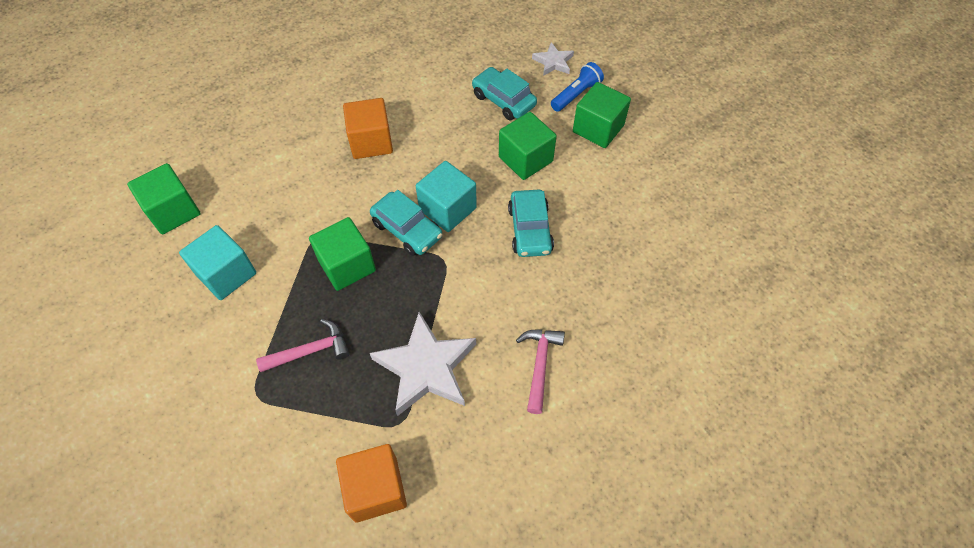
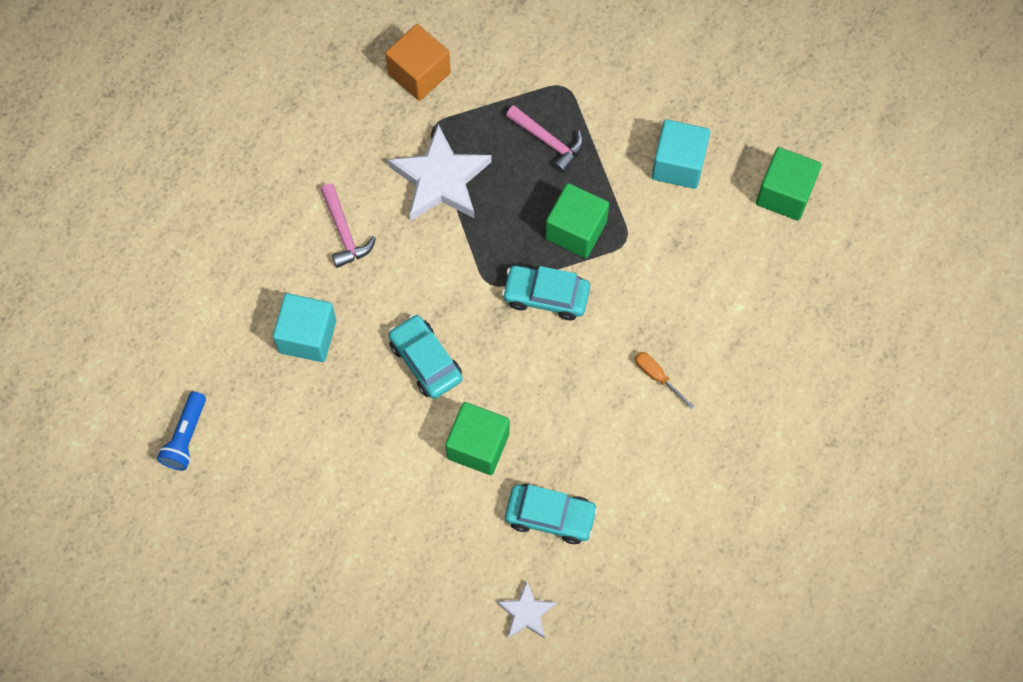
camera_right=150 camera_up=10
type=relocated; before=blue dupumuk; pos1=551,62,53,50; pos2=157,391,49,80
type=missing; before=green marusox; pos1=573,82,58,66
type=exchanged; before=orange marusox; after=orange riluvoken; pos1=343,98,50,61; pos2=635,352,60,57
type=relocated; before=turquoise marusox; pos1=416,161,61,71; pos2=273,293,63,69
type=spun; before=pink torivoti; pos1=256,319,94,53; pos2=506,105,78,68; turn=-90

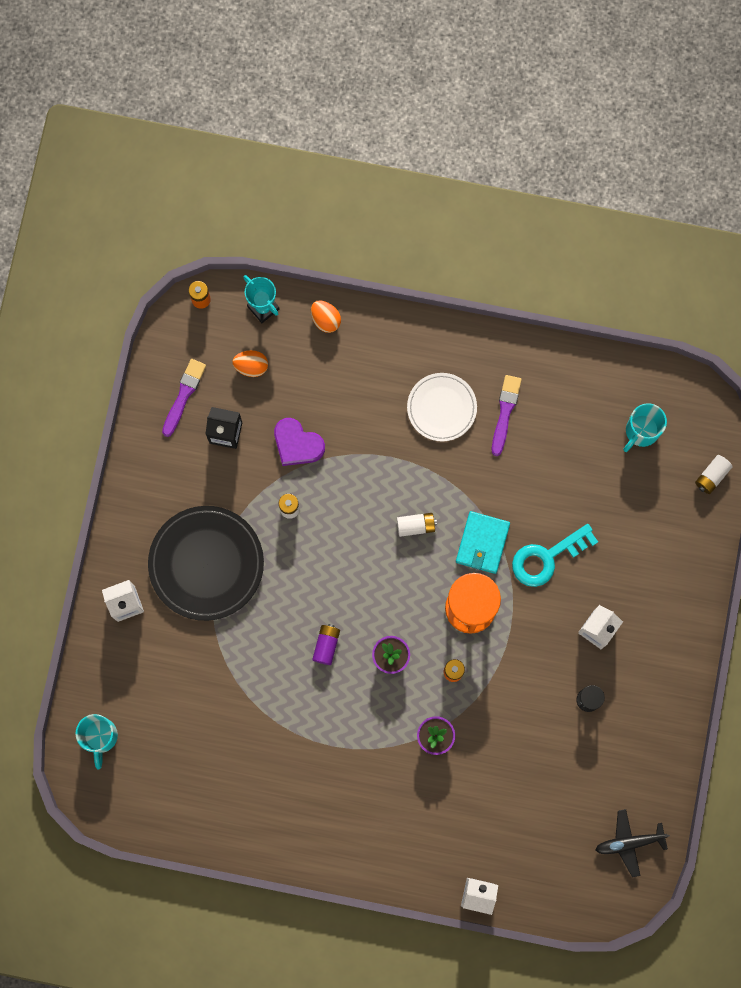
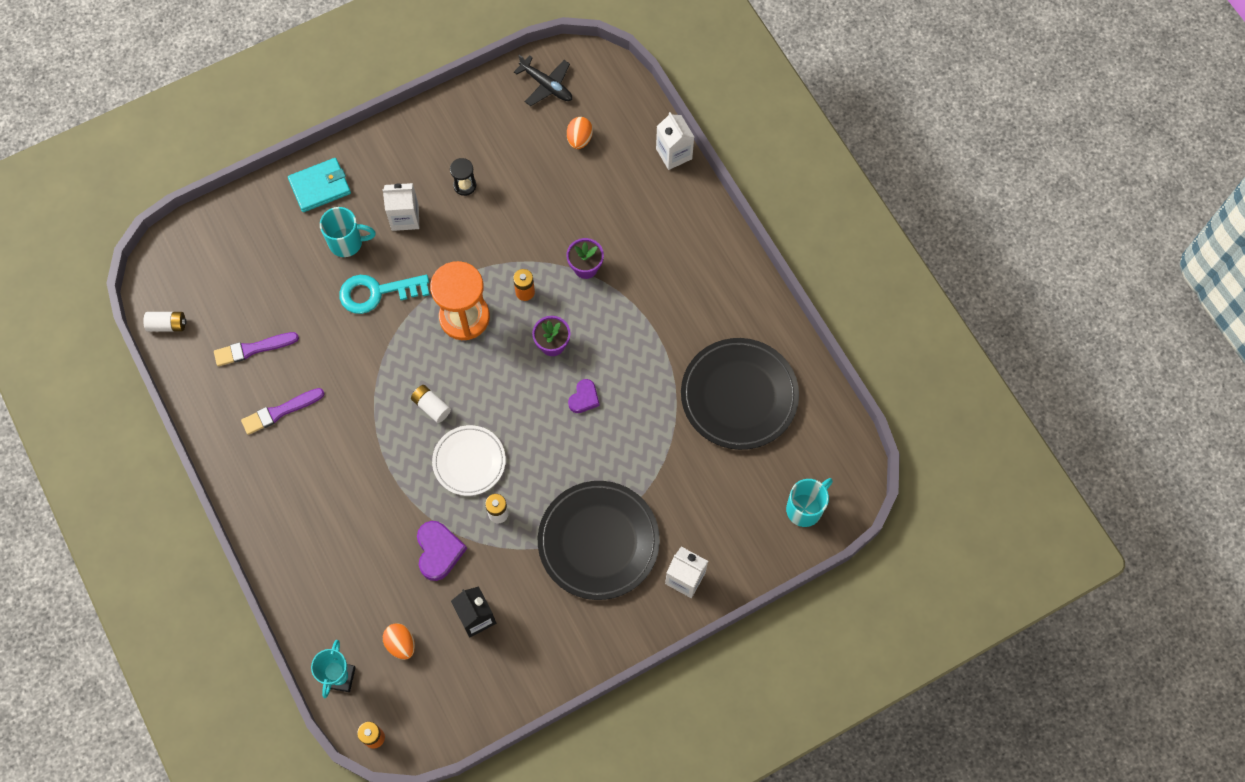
camera_right=-130 camera_up=-10
type=relocated; before=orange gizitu; pos1=311,300,30,33; pos2=567,117,26,32
type=relocated; before=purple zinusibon; pos1=162,359,44,78; pos2=214,332,85,34
type=relocated; before=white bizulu; pos1=407,373,70,68; pos2=432,425,74,71
type=relocated; before=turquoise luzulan; pos1=623,403,44,49; pos2=320,207,56,50
type=relocated; before=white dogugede; pos1=695,455,38,39; pos2=143,312,43,20
type=relocated; before=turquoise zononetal; pos1=456,511,54,63; pos2=288,158,63,54
type=spun; before=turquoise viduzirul; pos1=512,524,86,63; pos2=339,275,91,39; turn=150
type=exchanged; before=purple dogugede; after=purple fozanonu; pos1=312,624,28,41; pos2=568,379,32,34
type=appeared; after=black bizulu; pos2=681,338,118,112

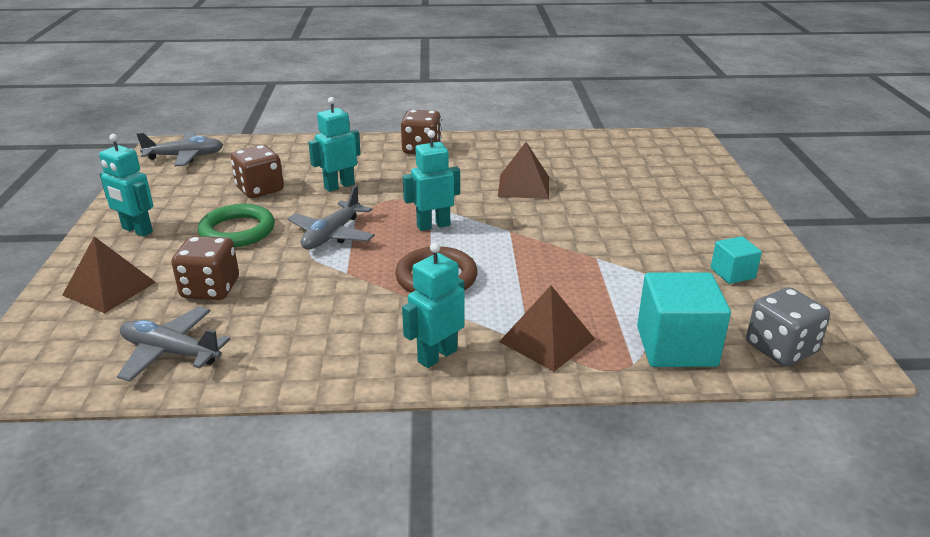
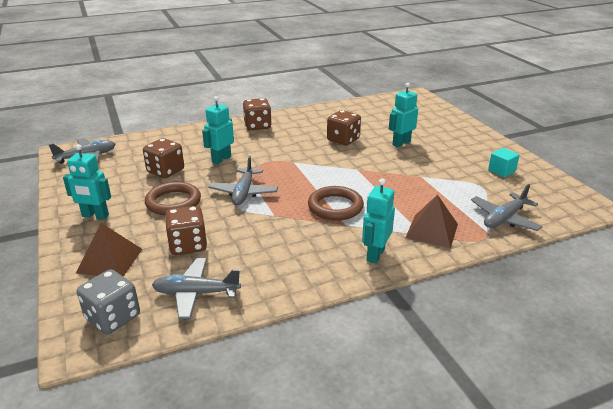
camera_right=-20 camera_up=0
type=relocated; before=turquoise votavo; pos1=403,130,57,101; pos2=389,83,29,64
type=exchanged; before=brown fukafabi; after=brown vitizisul; pos1=498,142,51,57; pos2=327,110,34,36
type=colour; before=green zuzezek; after=brown zuzezek; pos1=198,204,77,43; pos2=145,182,56,33
type=exchanged; before=turquoise marusox; after=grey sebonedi; pos1=637,272,94,95; pos2=471,184,72,47
type=relocated; before=grey vitizisul; pos1=746,287,84,79; pos2=77,269,63,65

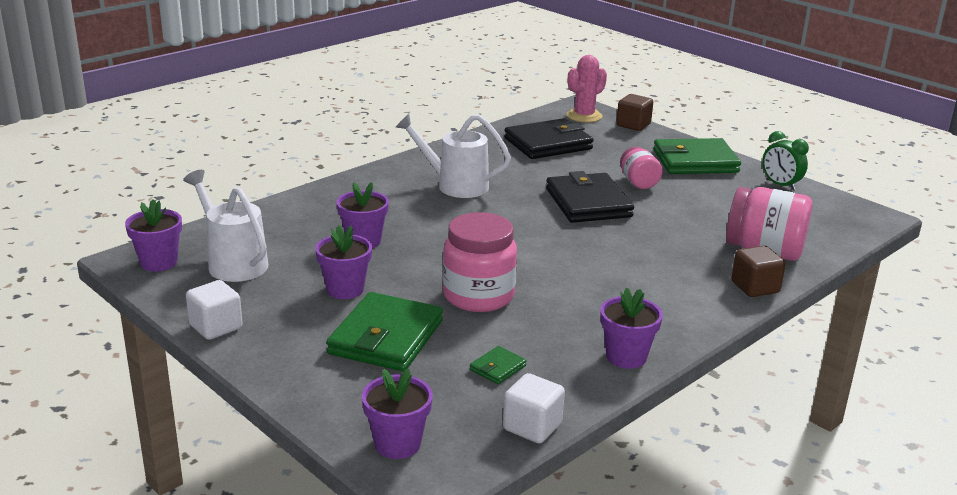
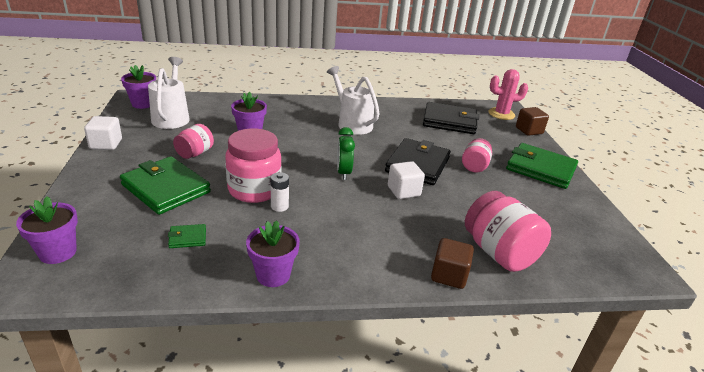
camera_right=35 camera_up=5
type=relocated; before=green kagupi; pos1=762,131,47,60; pos2=337,127,18,53
type=exchanged; before=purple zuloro; after=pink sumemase; pos1=315,225,57,74; pos2=173,124,41,35
type=spun; before=green zononetal; pos1=326,292,117,79; pos2=120,156,91,59; turn=75
type=relocated; before=white marusox; pos1=503,373,62,71; pos2=388,161,37,38
type=appeared; after=white dogugede; pos2=270,172,19,40

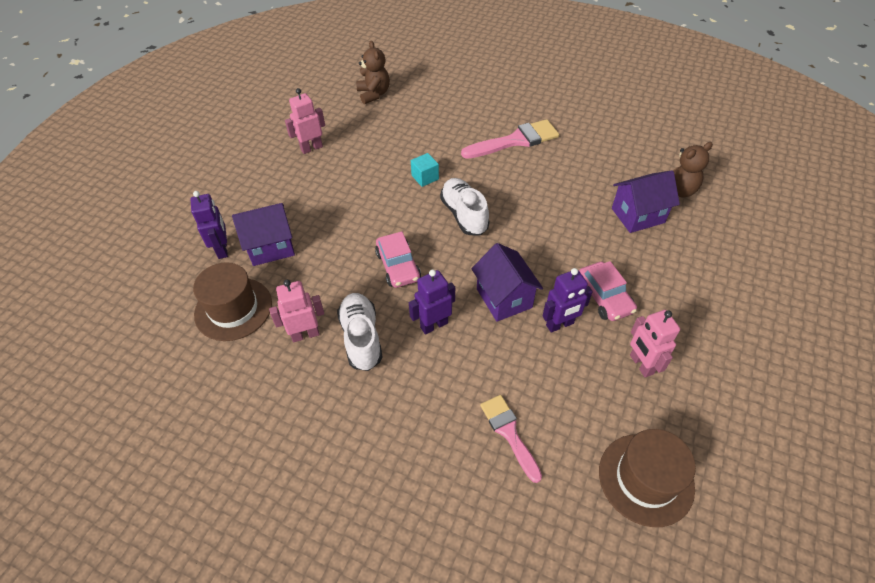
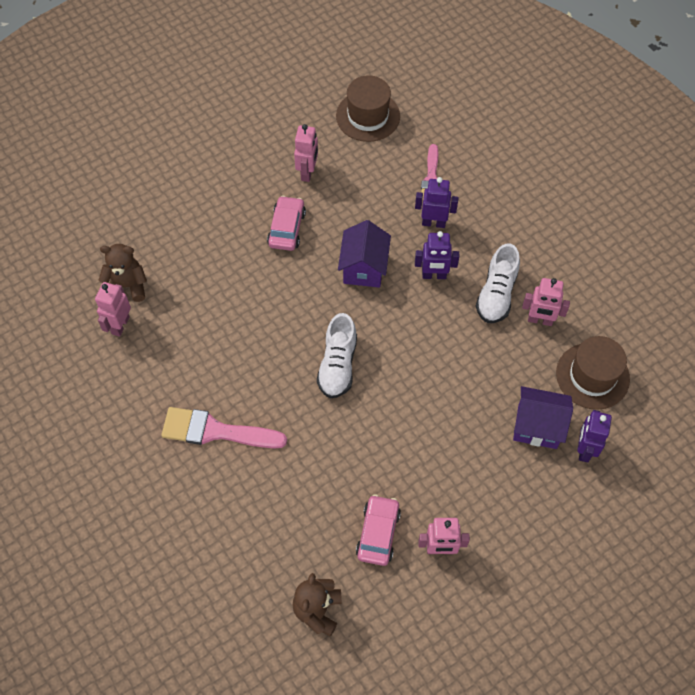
camera_right=-150 camera_up=10
type=missing; before=turquoise marusox; pos1=411,153,28,34
type=missing; before=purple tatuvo; pos1=612,170,68,63
type=relocated; before=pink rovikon; pos1=375,231,46,57; pos2=356,494,45,72
type=relocated; before=purple votavo; pos1=543,268,50,65; pos2=415,177,43,51
type=appeared; after=pink votavo; pos2=95,282,36,55

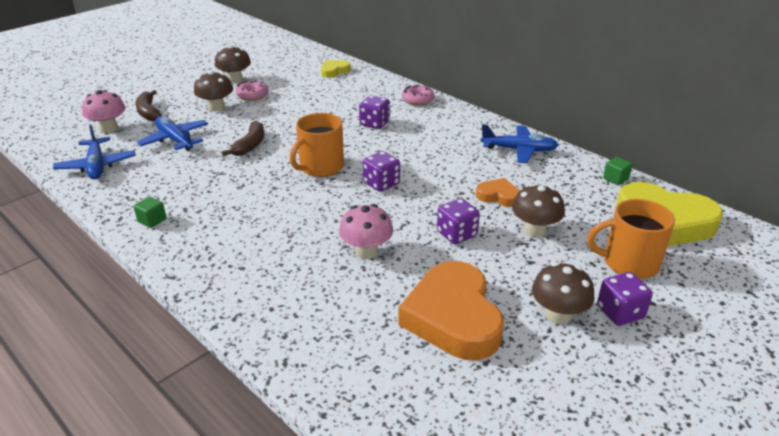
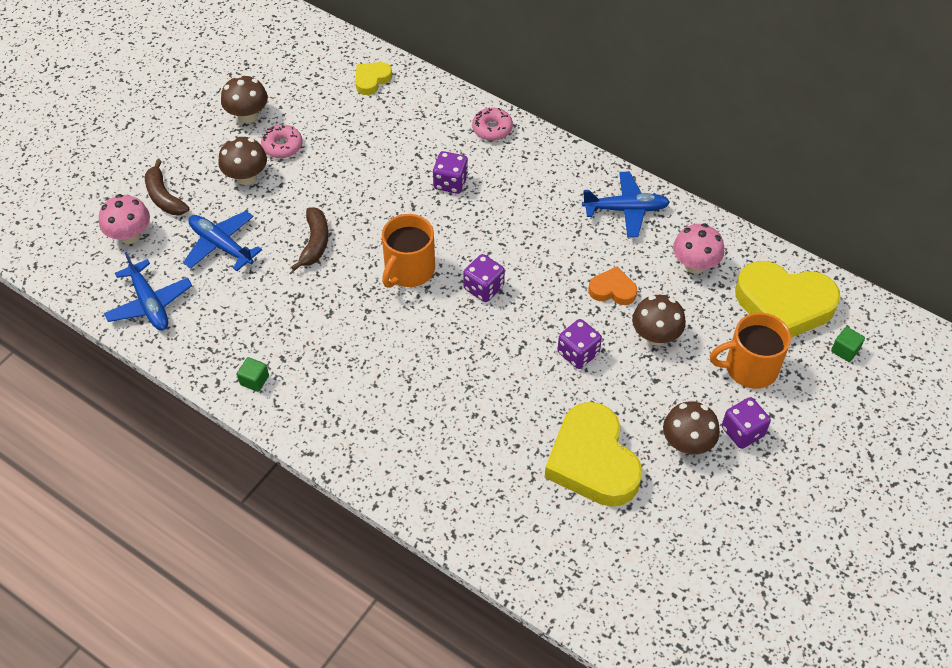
camera_right=-10 camera_up=20
type=relocated; before=green marusox; pos1=603,157,29,28; pos2=831,327,34,35
type=relocated; before=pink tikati; pos1=339,204,54,55; pos2=673,223,51,51
type=colour; before=orange fozanonu; after=yellow fozanonu; pos1=398,261,106,99; pos2=545,402,97,105

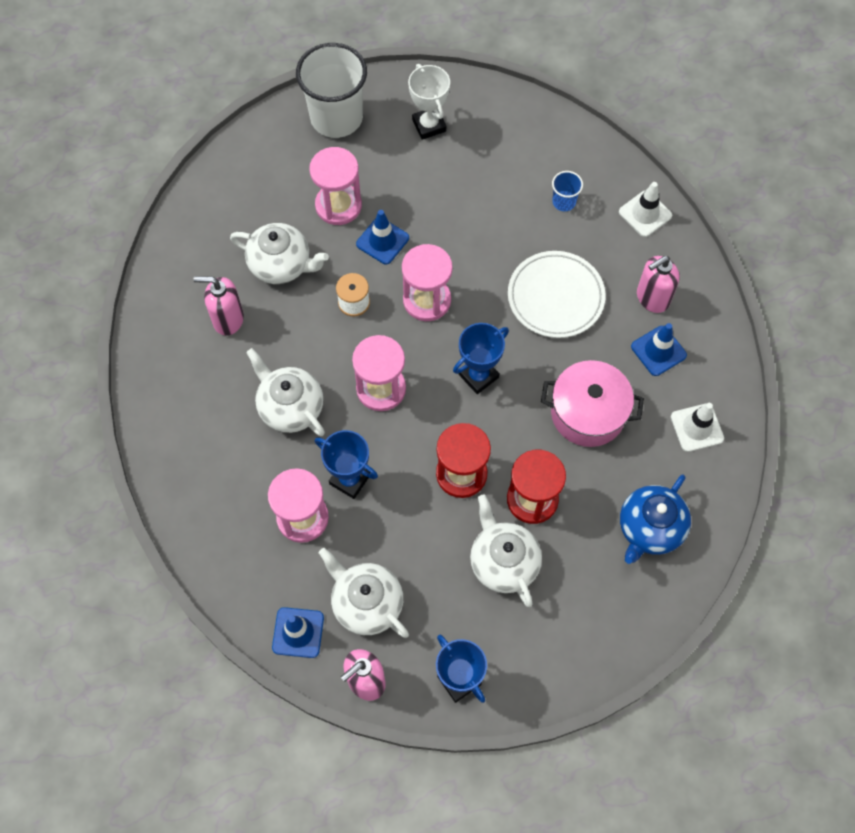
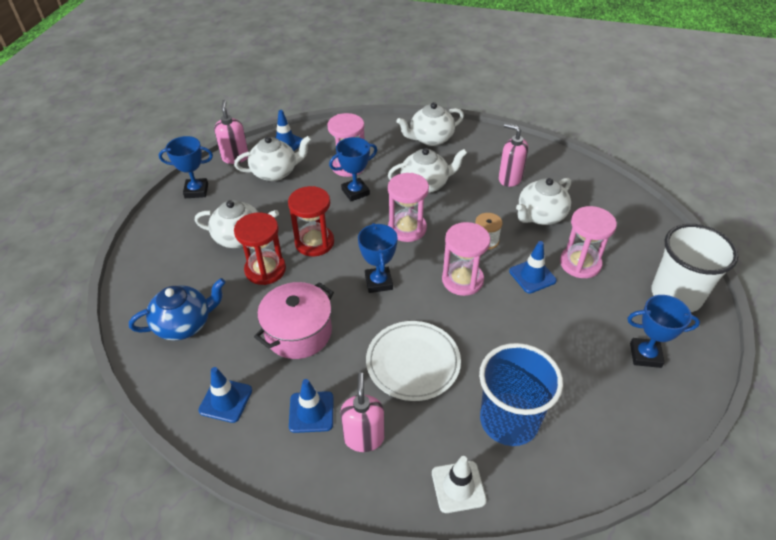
camera_right=120 camera_up=-20
type=colour; before=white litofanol; after=blue litofanol; pos1=408,64,42,76; pos2=628,295,72,73
type=size; before=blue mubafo; pos1=552,171,31,40; pos2=479,343,84,103; scale=2.29
type=spun; before=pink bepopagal; pos1=194,276,50,60; pos2=499,123,29,64; turn=-90
type=colour; before=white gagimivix; after=blue gagimivix; pos1=671,403,53,49; pos2=198,367,54,56
type=spun; before=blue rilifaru; pos1=620,474,71,90; pos2=129,278,97,63; turn=90
type=appeared; after=white rilifaru; pos2=397,102,67,44

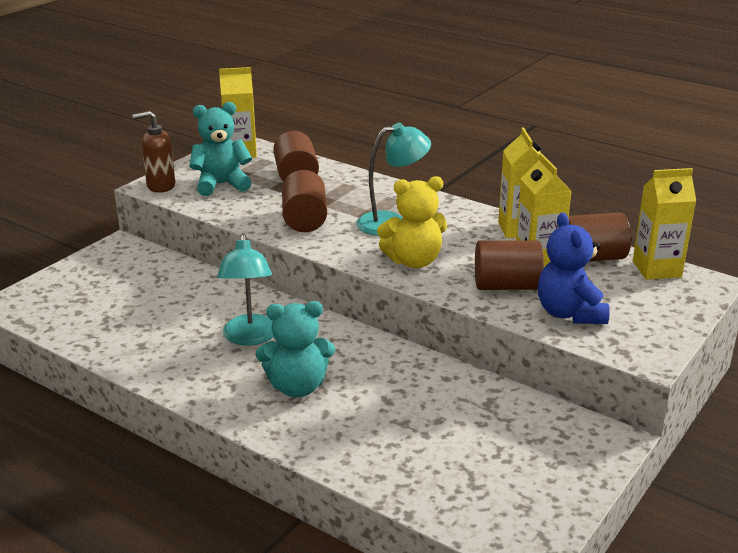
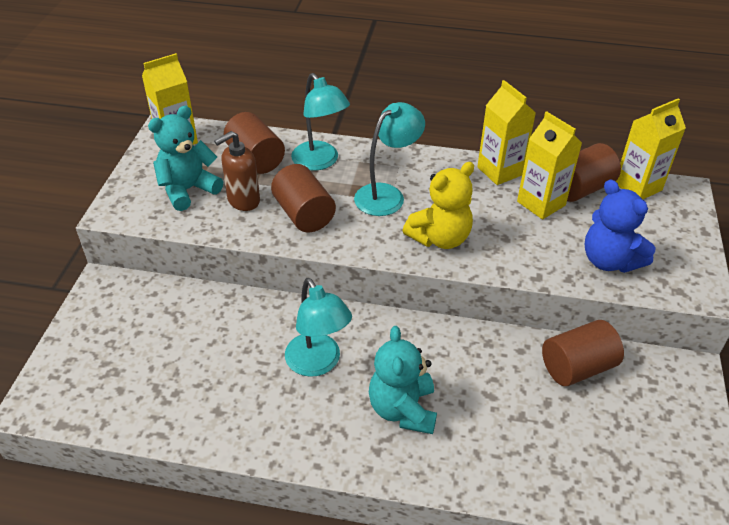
camera_right=-25 camera_up=15
type=relocated; before=brown bepopagal; pos1=133,111,42,81; pos2=214,131,46,80
type=relocated; before=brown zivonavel; pos1=475,240,69,50; pos2=542,320,82,66
type=spun; before=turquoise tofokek; pos1=256,301,79,96; pos2=369,326,68,108; turn=120
type=appeared; after=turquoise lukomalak; pos2=291,73,59,98

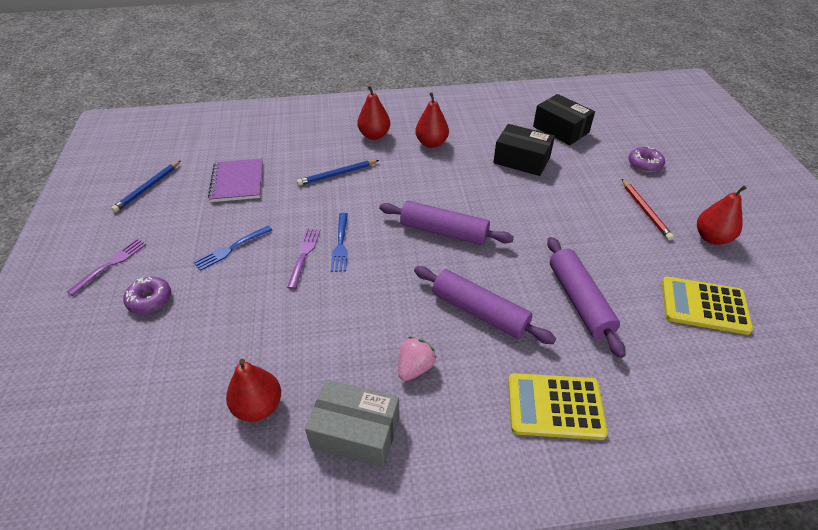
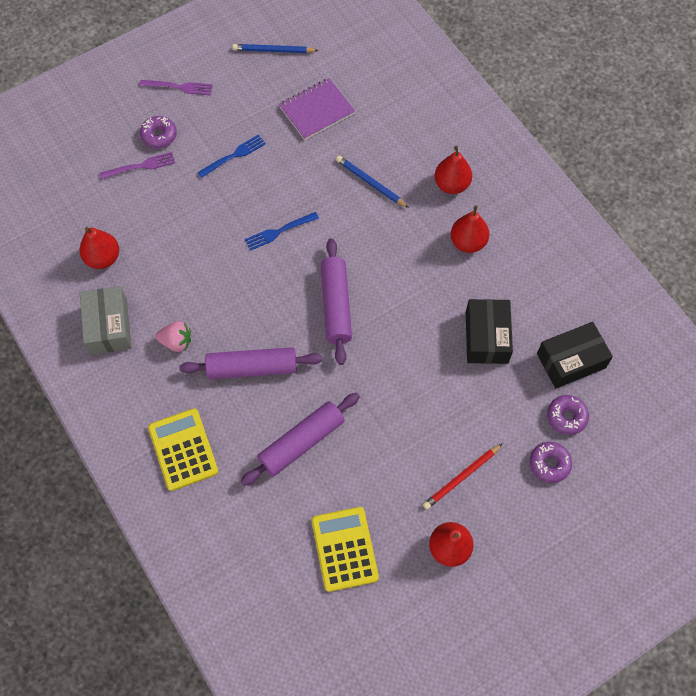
camera_right=65 camera_up=20
type=spun; before=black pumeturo; pos1=533,94,62,51; pos2=537,322,76,67; turn=45
type=spun; before=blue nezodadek; pos1=193,225,79,46; pos2=197,135,69,43; turn=120
type=relocated; before=purple nezodadek; pos1=287,228,33,61; pos2=99,152,76,28
type=spun; before=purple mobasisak; pos1=414,266,142,78; pos2=179,347,143,32; turn=75
type=appeared; after=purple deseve; pos2=547,395,42,40

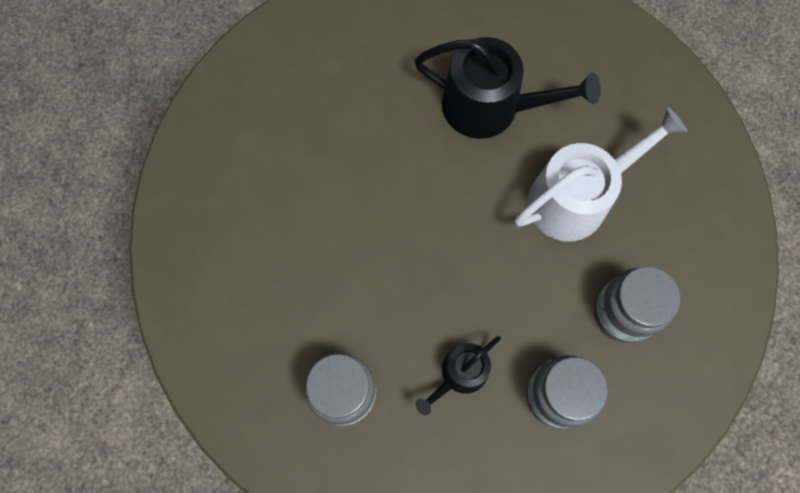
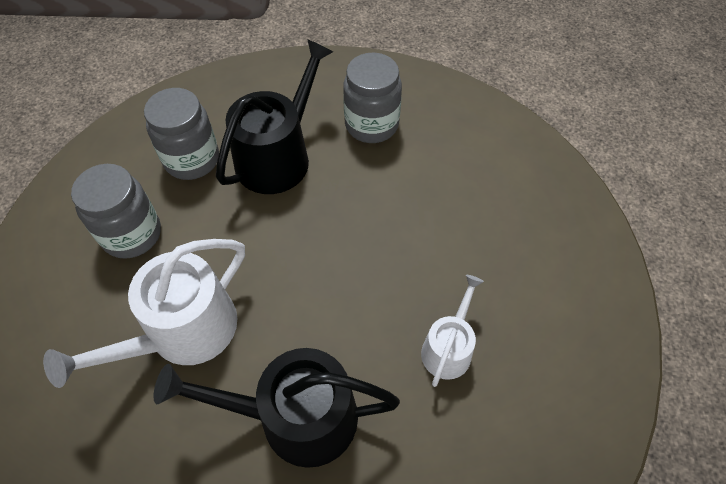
camera_right=165 camera_up=-15
type=size; before=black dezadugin; pos1=415,336,86,79; pos2=216,39,117,155; scale=1.78
type=appeared; after=white dezadugin; pos2=421,275,63,112

